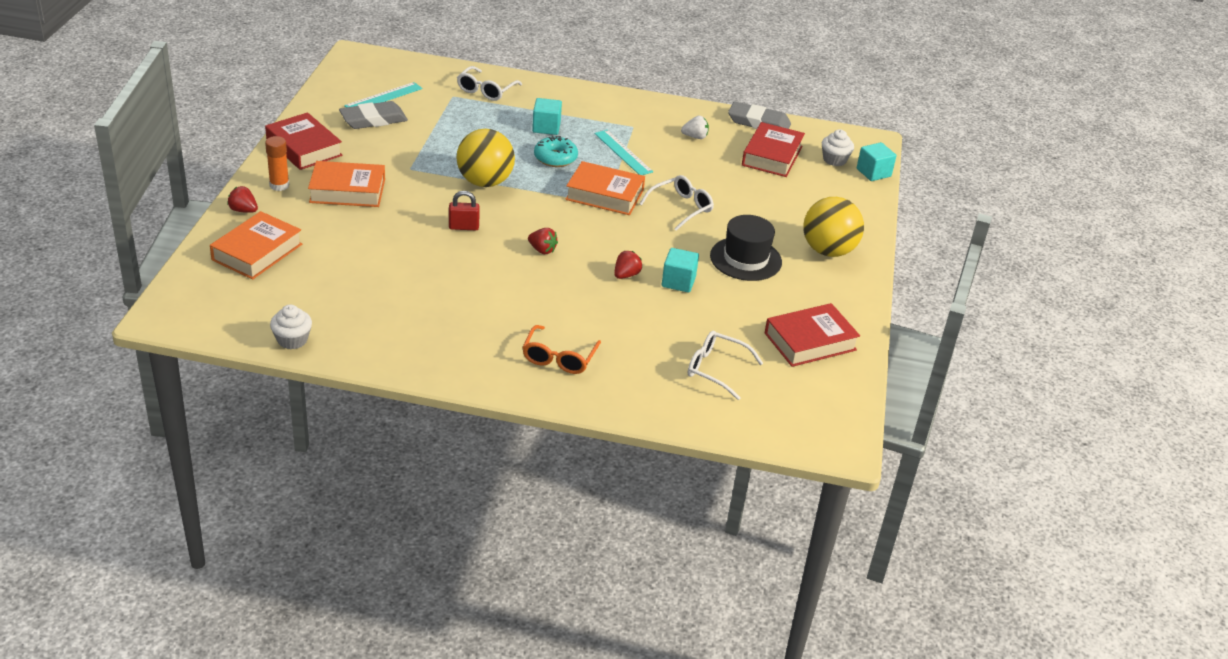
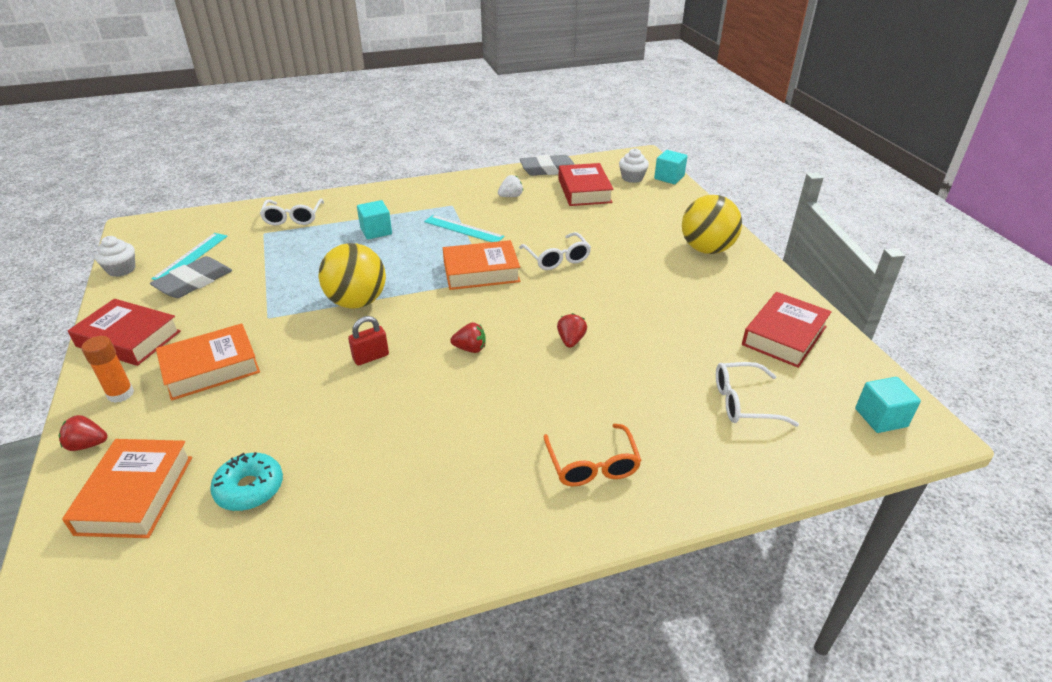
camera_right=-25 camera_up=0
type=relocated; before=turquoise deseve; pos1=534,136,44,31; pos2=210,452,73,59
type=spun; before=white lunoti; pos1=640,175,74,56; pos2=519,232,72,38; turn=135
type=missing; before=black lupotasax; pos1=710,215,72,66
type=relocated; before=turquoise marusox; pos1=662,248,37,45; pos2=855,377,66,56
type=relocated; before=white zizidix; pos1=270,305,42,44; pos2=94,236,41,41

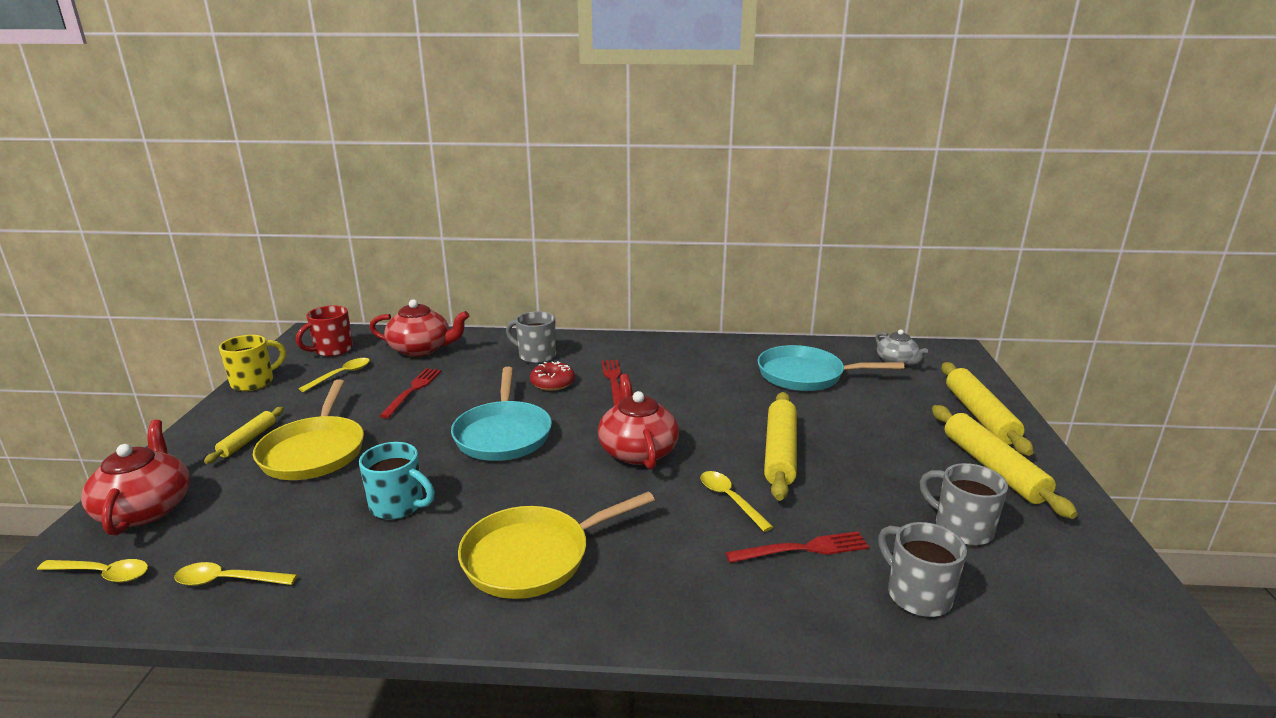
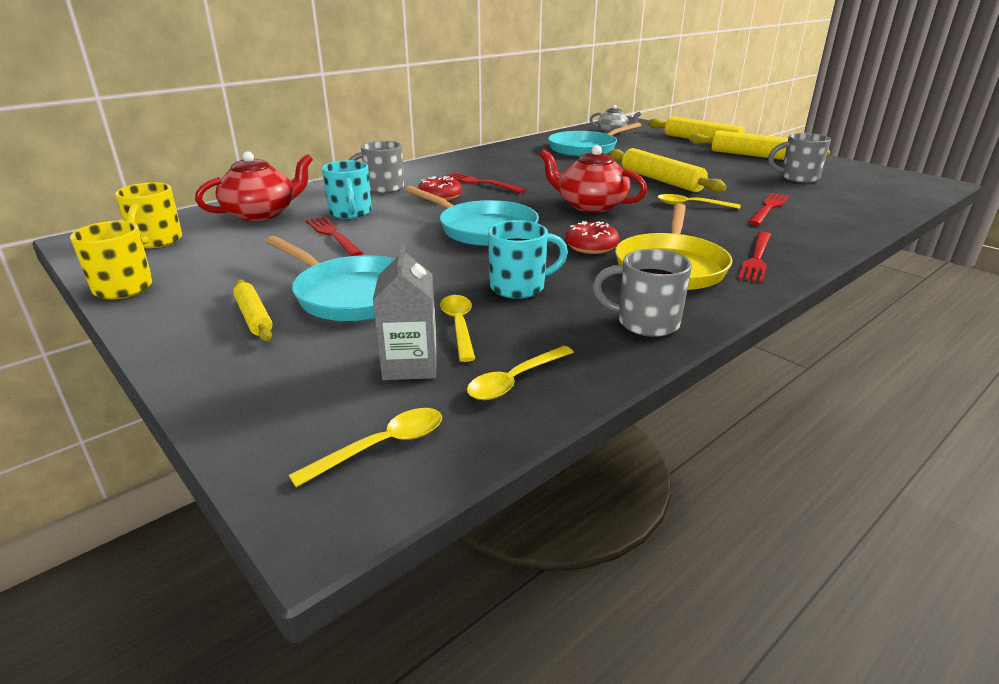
camera_right=-45 camera_up=5
type=colour; before=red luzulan; after=yellow luzulan; pos1=296,305,57,52; pos2=115,182,67,66
type=relocated; before=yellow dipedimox; pos1=299,358,71,34; pos2=440,295,35,67
type=colour; before=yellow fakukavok; after=turquoise fakukavok; pos1=253,379,111,101; pos2=265,236,130,85
type=missing; before=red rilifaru; pos1=81,420,109,116
type=relocated; before=grey luzulan; pos1=878,522,89,95; pos2=592,249,100,88
type=appeared; after=turquoise luzulan; pos2=322,160,50,59
type=appeared; after=red deseve; pos2=565,221,55,33
type=appeared; after=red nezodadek; pos2=738,232,33,51
type=appeared; after=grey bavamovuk; pos2=373,243,64,137

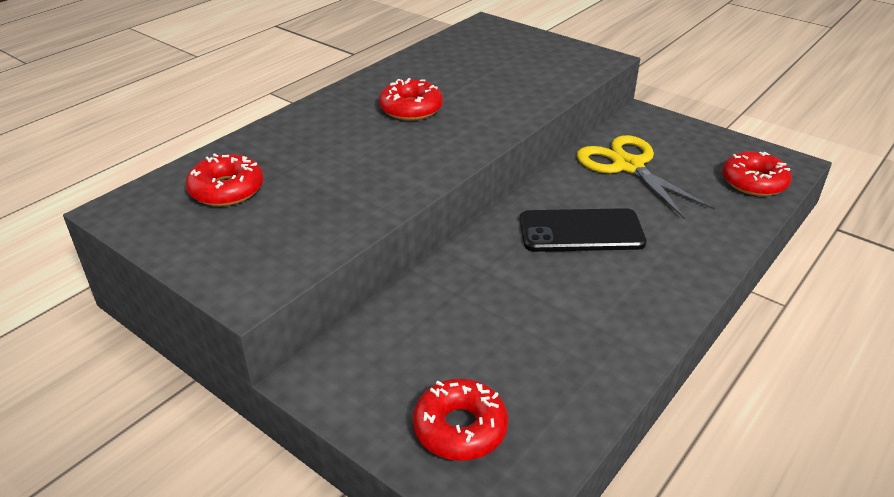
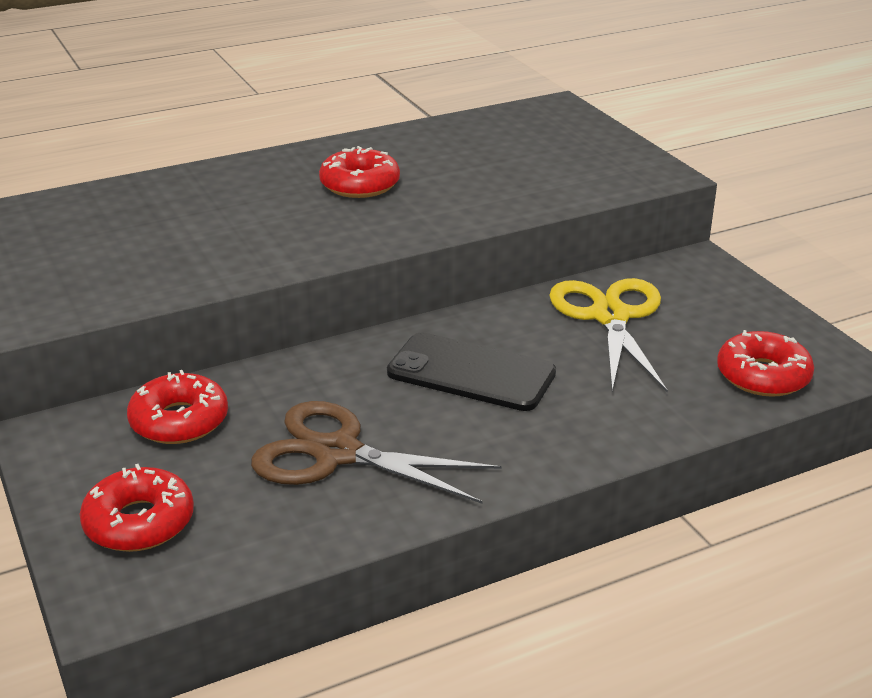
camera_right=25 camera_up=-5
type=relocated; before=red deseve; pos1=185,153,78,53; pos2=127,370,101,74
type=appeared; after=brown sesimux; pos2=251,401,251,103

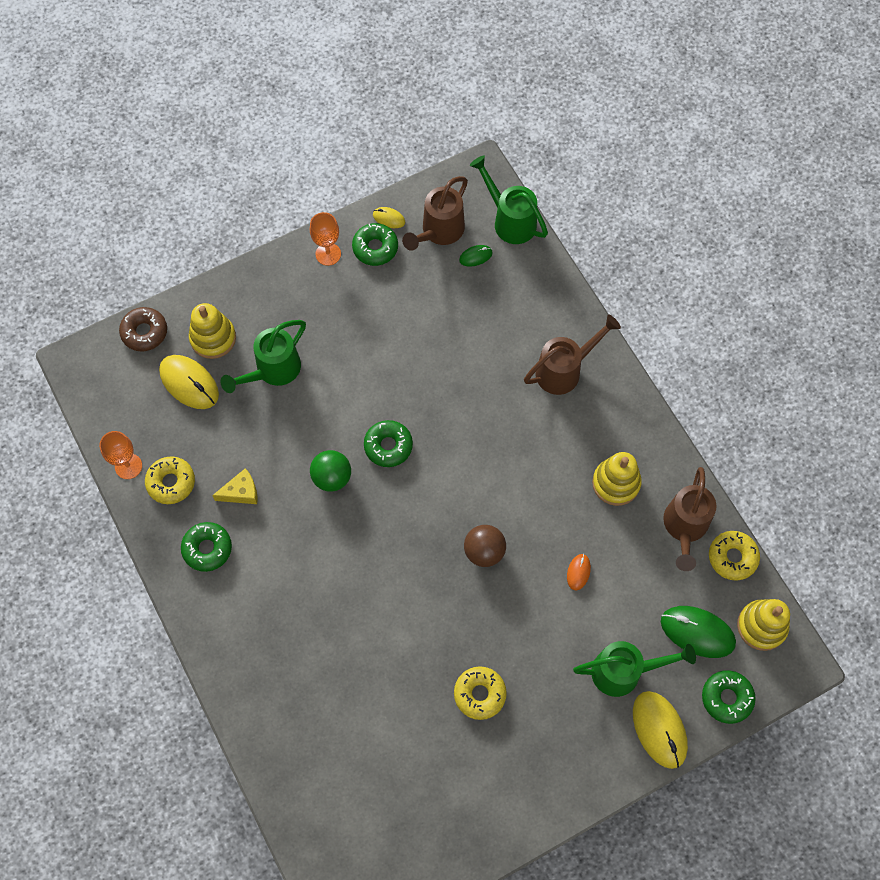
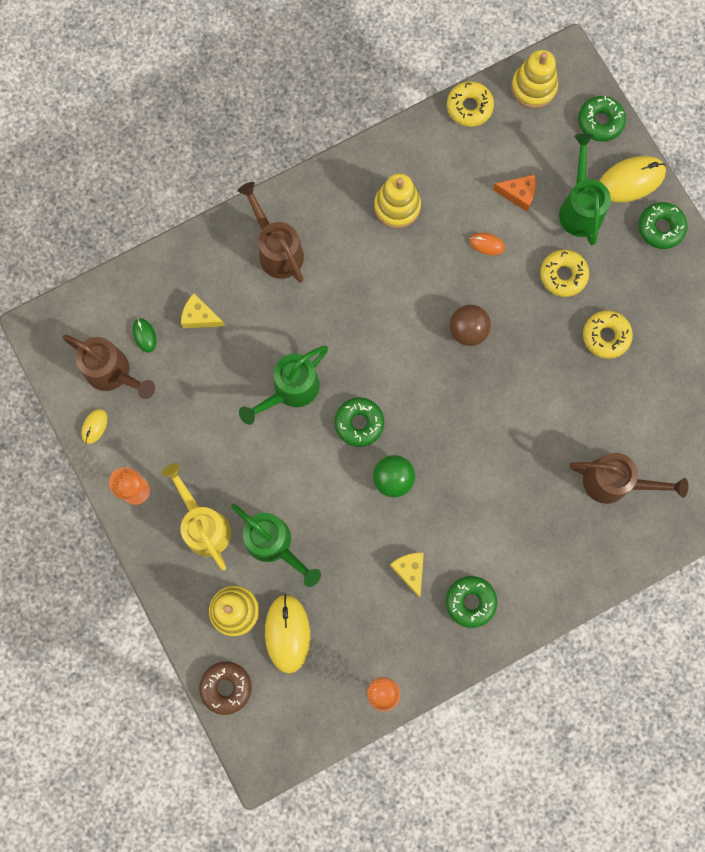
camera_right=-90 camera_up=10
type=relocated; before=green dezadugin; pos1=470,155,78,89; pos2=239,346,89,79
type=relocated; before=green deseve; pos1=352,223,46,43; pos2=638,202,49,47
type=spun; before=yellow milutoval; pos1=159,355,60,54; pos2=265,594,45,80; turn=-45
type=relocated; before=yellow deseve; pos1=145,456,50,48; pos2=540,249,49,48
type=relocated; before=brown dezadugin; pos1=663,467,53,104; pos2=569,453,119,51
type=missing; before=green milutoval; pos1=661,606,75,52
type=appeared; after=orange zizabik; pos2=493,175,43,37
type=appeared; after=yellow zizabik; pos2=181,293,44,35
type=appeared; after=yellow dezadugin; pos2=162,463,69,108

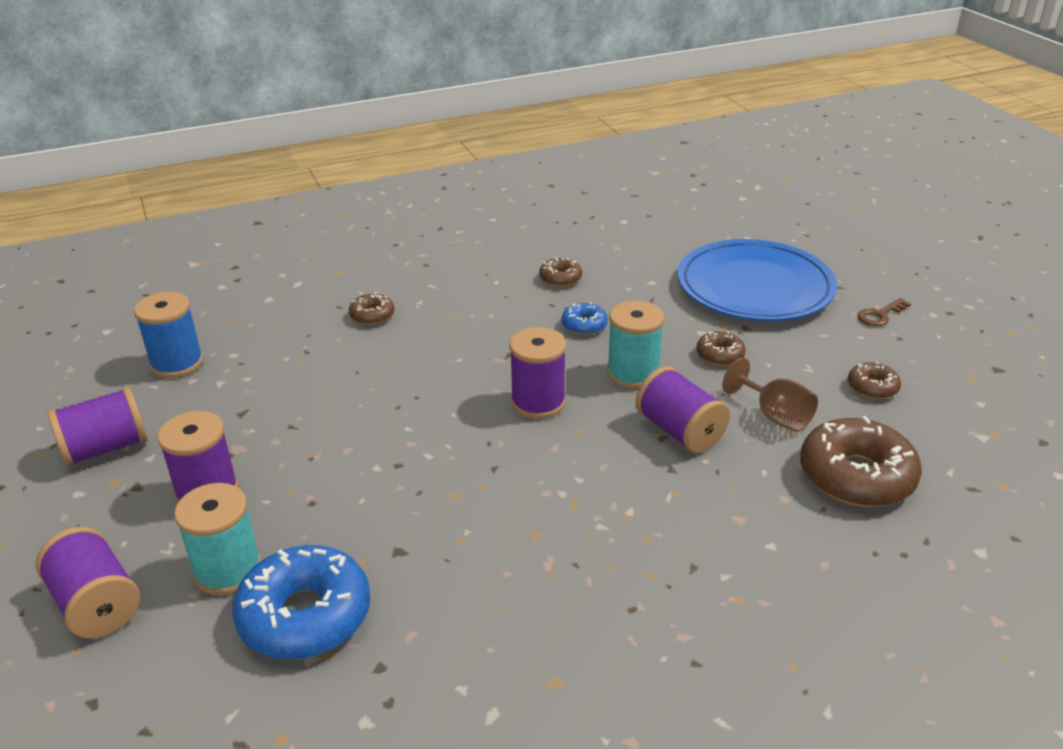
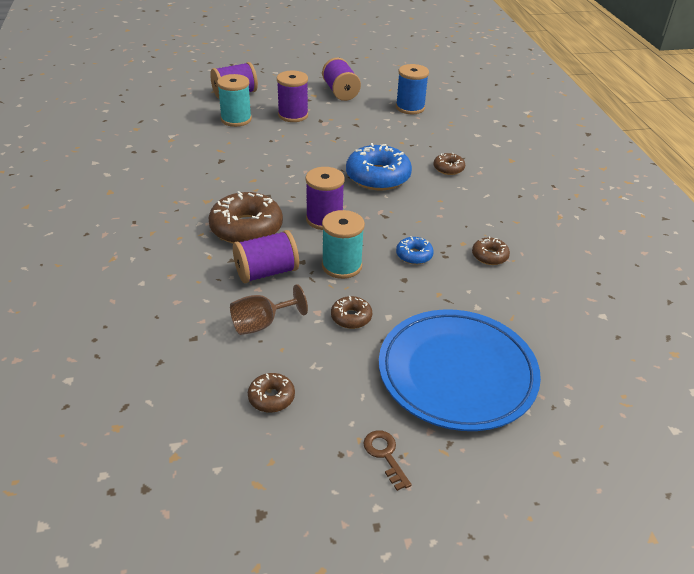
camera_right=100 camera_up=5
type=relocated; before=brown deseve; pos1=800,416,122,91; pos2=209,191,74,53
type=relocated; before=blue deseve; pos1=232,545,138,115; pos2=346,143,66,47

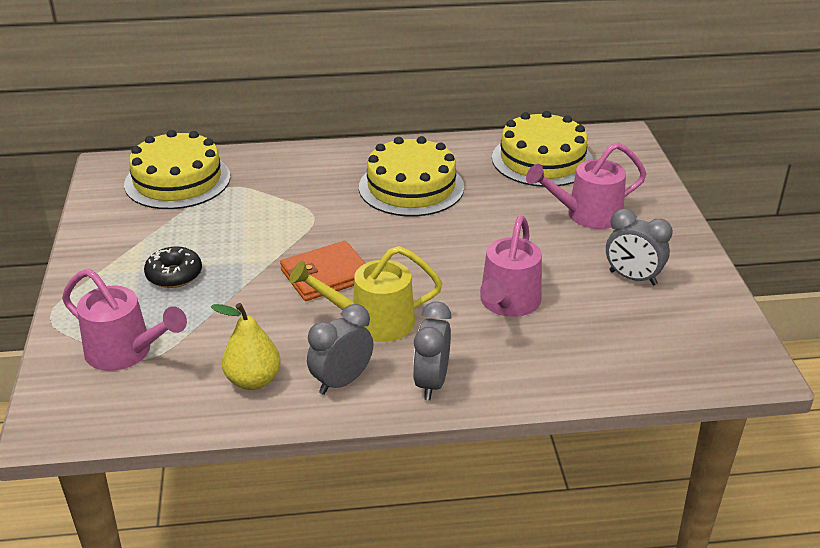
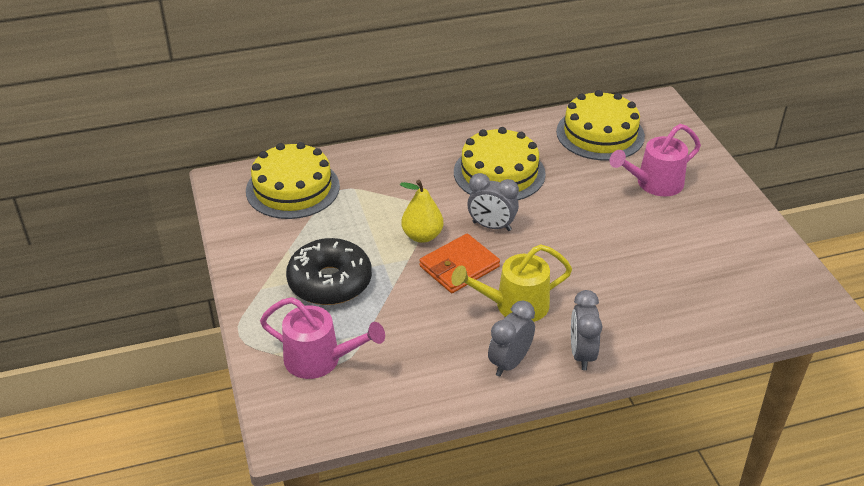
camera_right=-10 camera_up=5
type=relocated; before=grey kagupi; pos1=606,209,67,76; pos2=467,173,52,58
type=missing; before=pink dezadugin; pos1=480,216,62,101
type=size; before=black deseve; pos1=144,246,58,42; pos2=286,238,86,67; scale=1.73
type=relocated; before=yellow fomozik; pos1=211,303,70,87; pos2=400,180,43,63

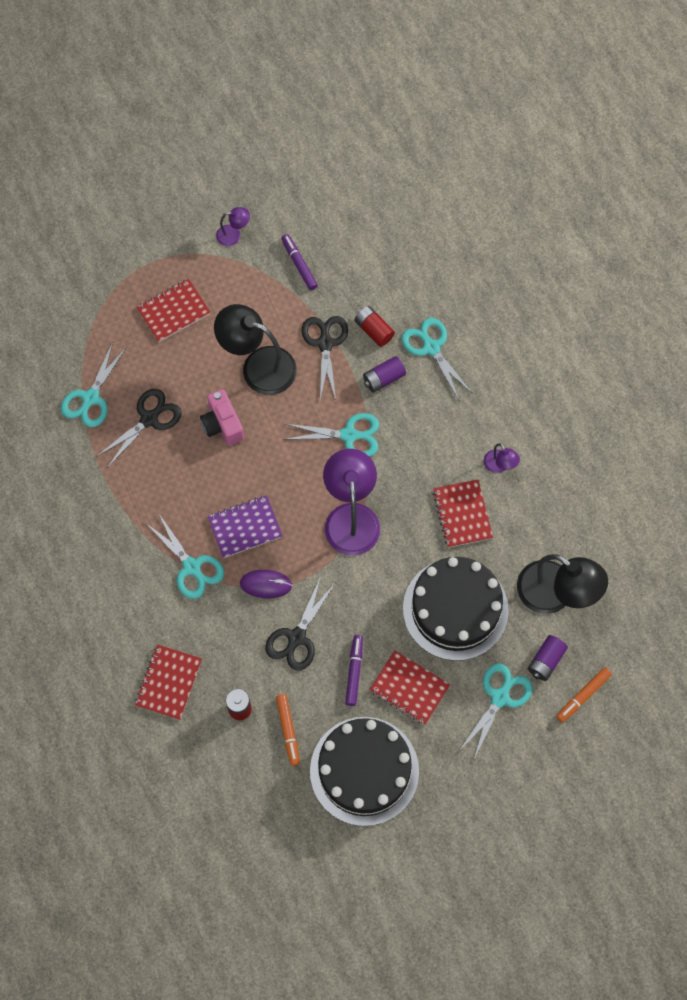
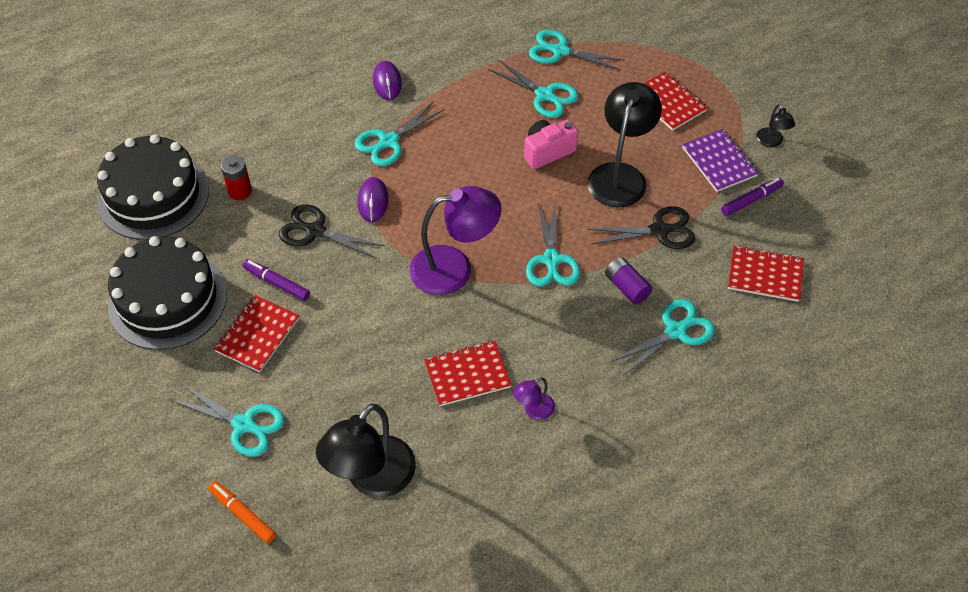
camera_right=85 camera_up=-15
type=colour; before=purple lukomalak; after=black lukomalak; pos1=216,207,34,39; pos2=756,104,39,43
type=missing; before=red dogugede; pos1=354,306,41,41
type=colour; before=black sesimux; after=turquoise sesimux; pos1=96,389,85,79; pos2=488,59,90,59
type=relocated; before=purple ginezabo; pos1=208,495,75,63; pos2=682,129,77,63
type=relocated; before=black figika; pos1=403,557,106,104; pos2=97,134,112,106
type=spun; before=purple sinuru; pos1=345,635,18,71; pos2=243,259,67,42; turn=-150
type=missing; before=purple dogugede; pos1=528,635,40,46
type=relocated; before=red ginezabo; pos1=135,644,67,76; pos2=728,245,76,57
type=missing; before=orange sinuru; pos1=276,694,24,72
type=appeared; after=purple milutoval; pos2=373,61,29,39

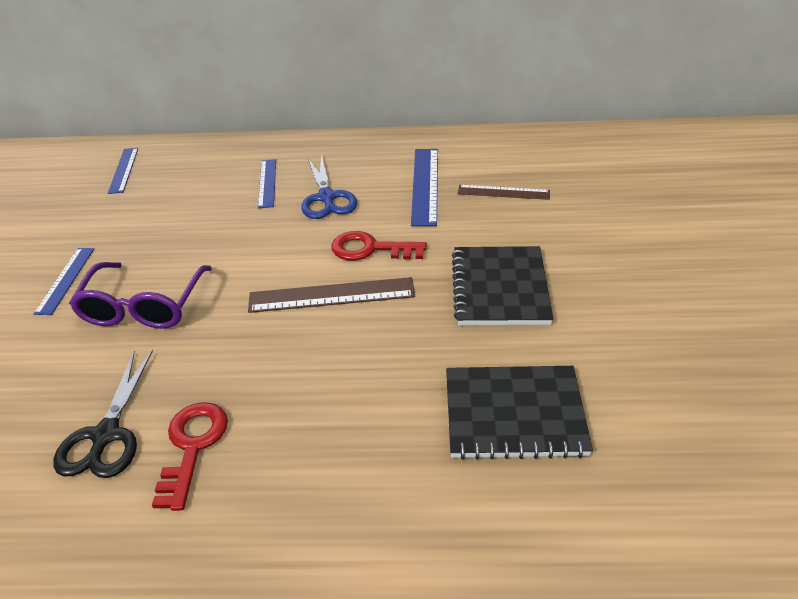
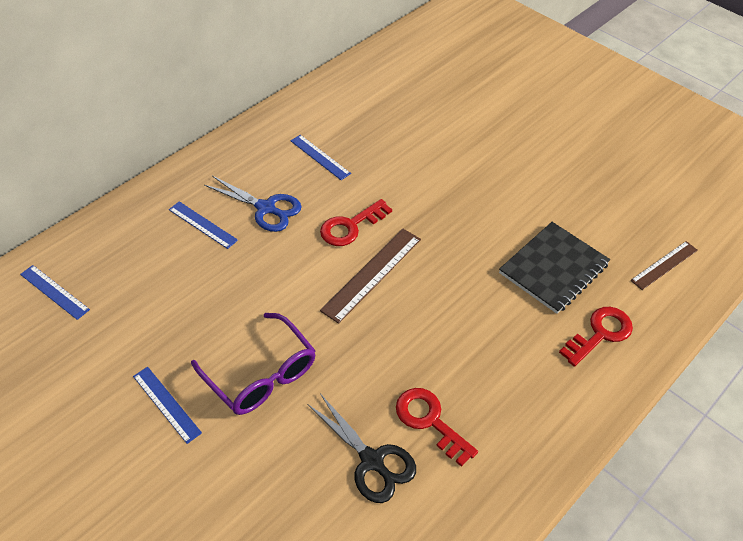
camera_right=-50 camera_up=10
type=size; before=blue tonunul; pos1=411,149,27,77; pos2=290,135,61,45; scale=0.65
type=relocated; before=brown tonunul; pos1=458,185,92,15; pos2=630,241,68,49
type=missing; before=black ginezabo; pos1=452,246,101,79
type=appeared; after=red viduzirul; pos2=559,307,74,60

